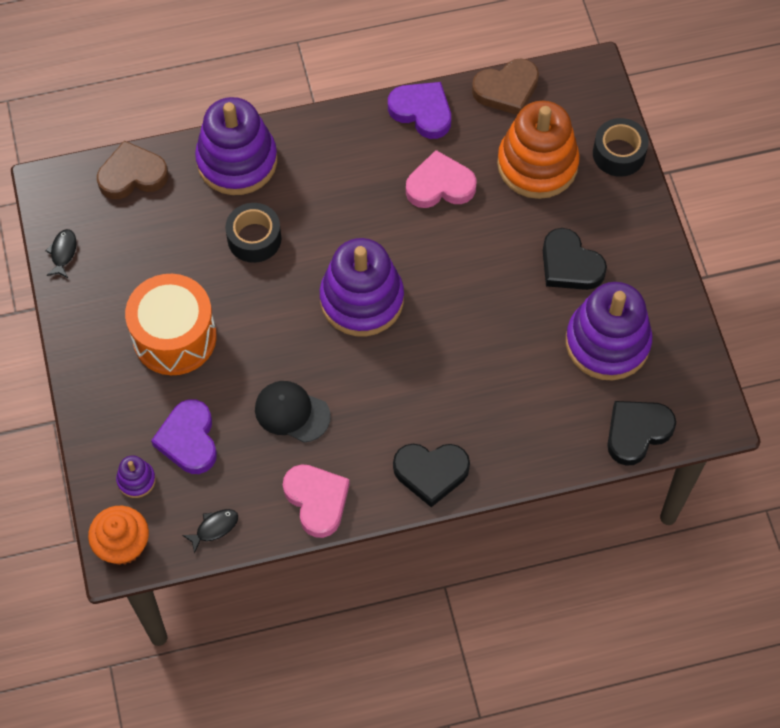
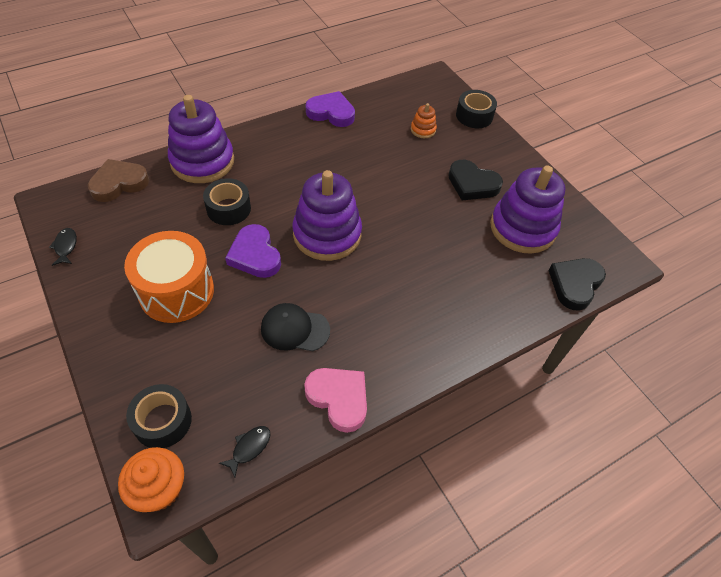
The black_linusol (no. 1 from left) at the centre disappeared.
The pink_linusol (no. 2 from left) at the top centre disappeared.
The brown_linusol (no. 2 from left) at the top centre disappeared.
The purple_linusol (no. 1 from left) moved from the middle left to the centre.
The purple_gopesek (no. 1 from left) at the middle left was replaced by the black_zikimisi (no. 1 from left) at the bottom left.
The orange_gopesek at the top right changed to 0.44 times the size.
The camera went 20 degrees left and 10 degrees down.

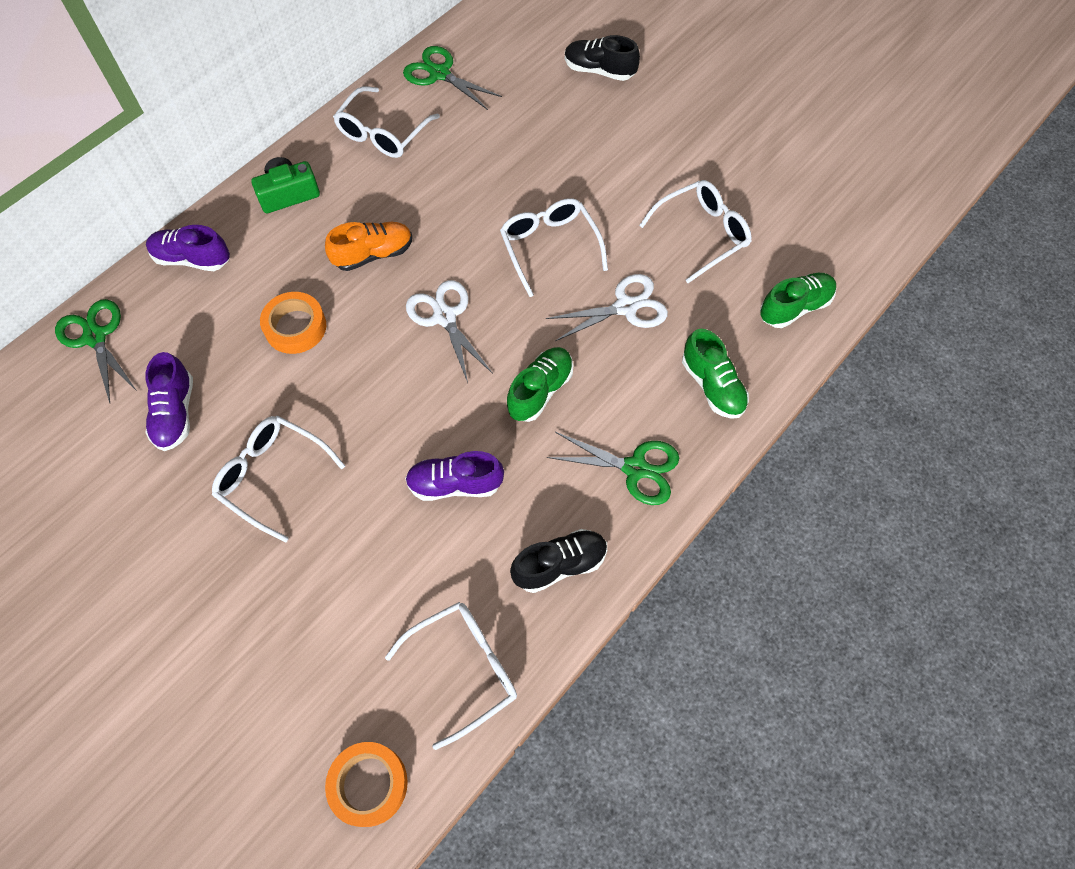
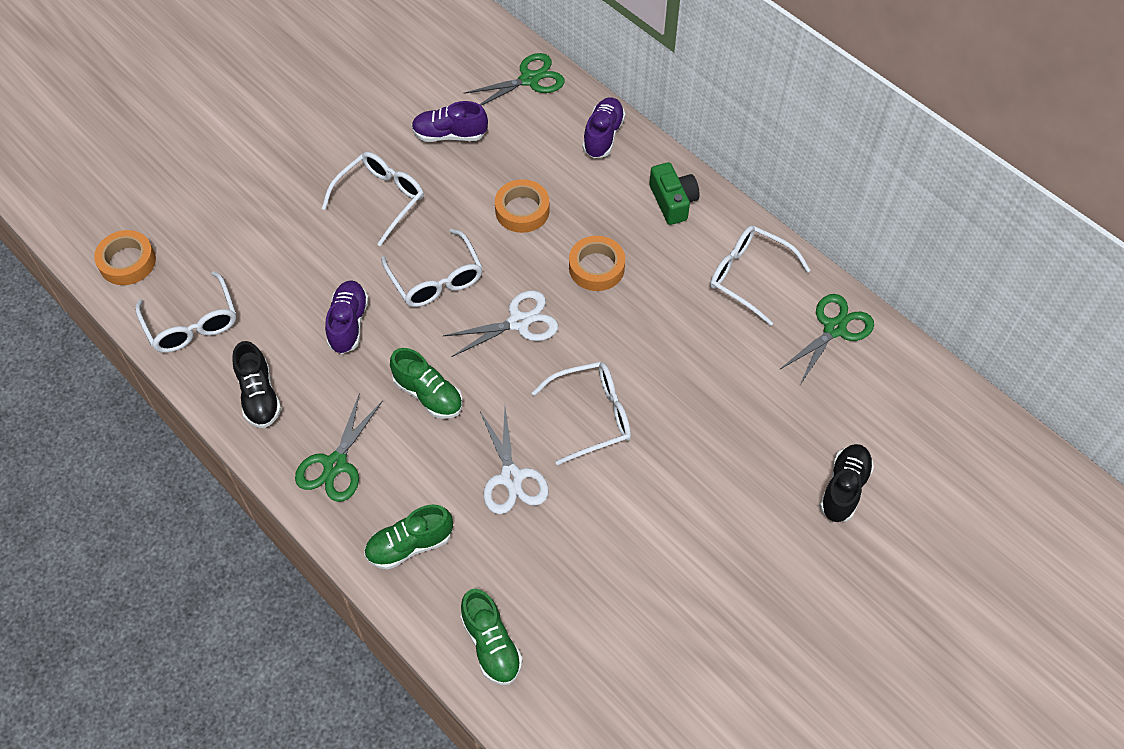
The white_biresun (no. 5 from left in the first image) moved from the top centre to the centre.
The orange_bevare at the top centre was replaced by the orange_zikimisi (no. 3 from left) at the centre.
The camera went 95 degrees right and 5 degrees down.

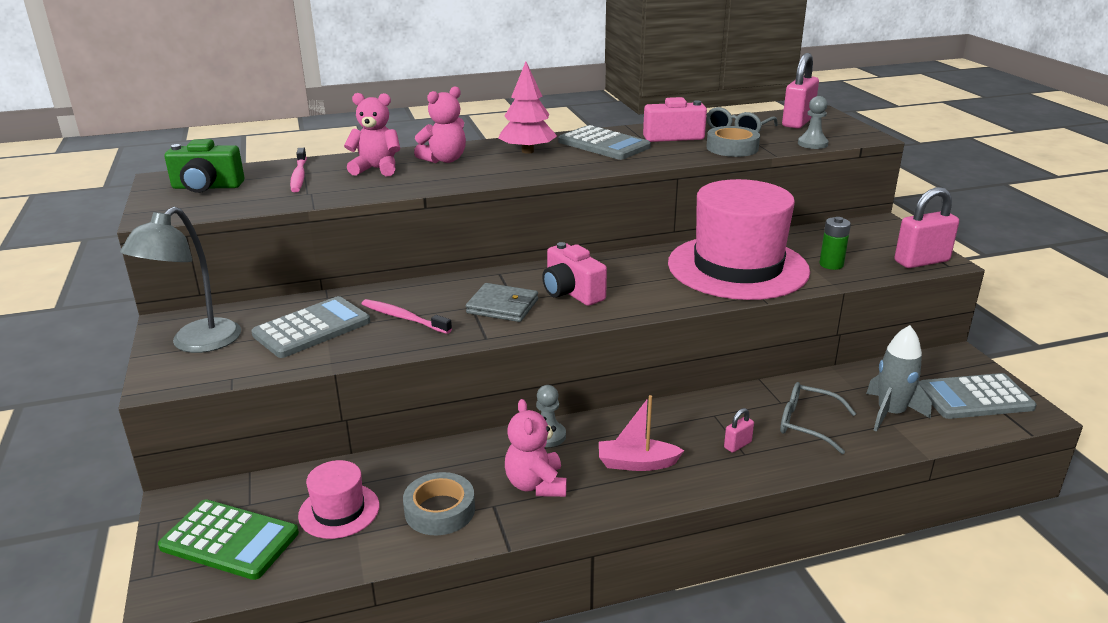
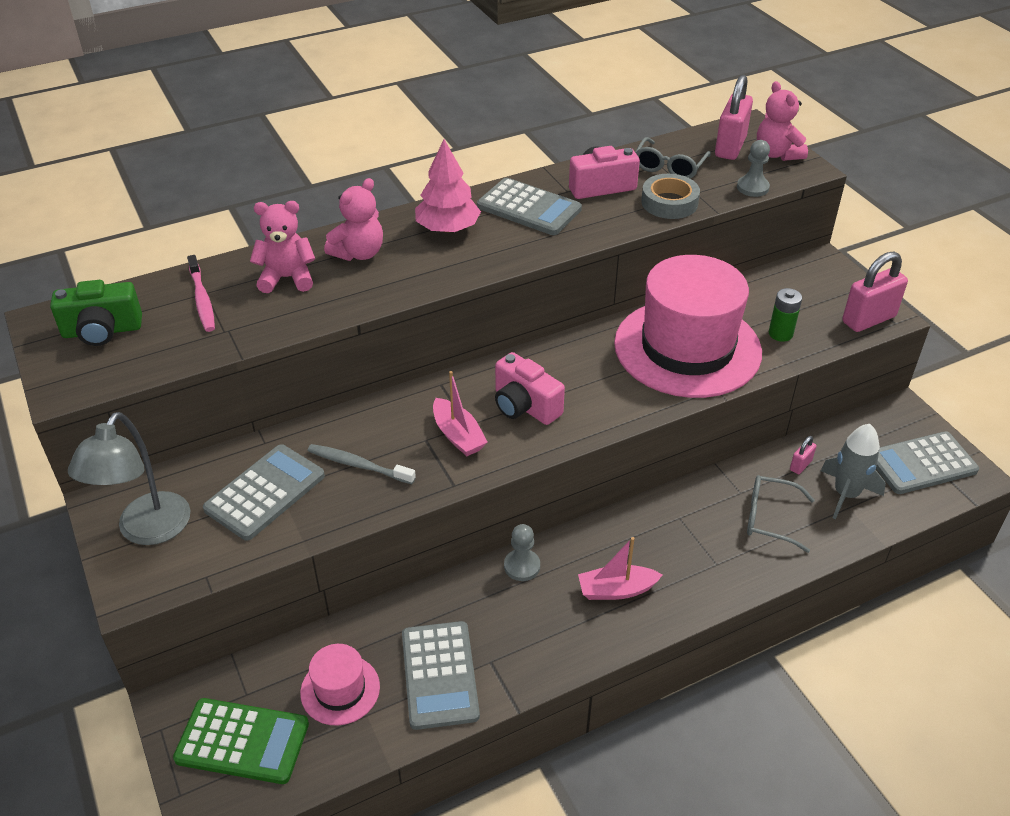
The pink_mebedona (no. 3 from left) moved from the bottom centre to the top right.
The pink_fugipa (no. 1 from left in the first image) moved from the bottom right to the middle right.
The grey_zikimisi (no. 1 from left) at the bottom centre was replaced by the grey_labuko (no. 2 from left) at the bottom centre.
The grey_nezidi at the centre was replaced by the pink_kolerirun (no. 1 from left) at the centre.
The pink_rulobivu (no. 2 from left) at the centre became the grey_rulobivu at the centre.
The camera went 10 degrees left and 15 degrees up.

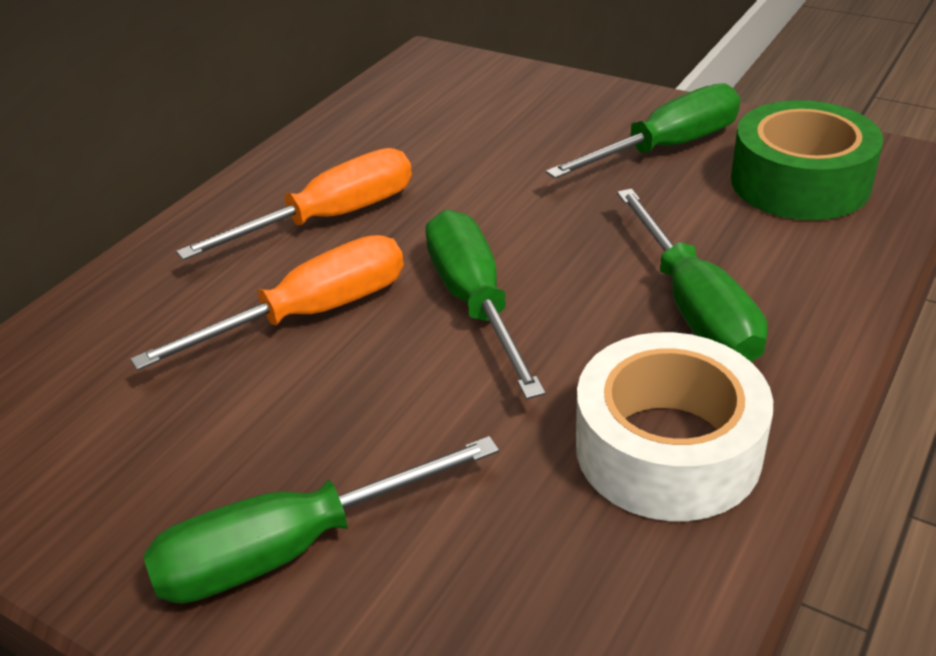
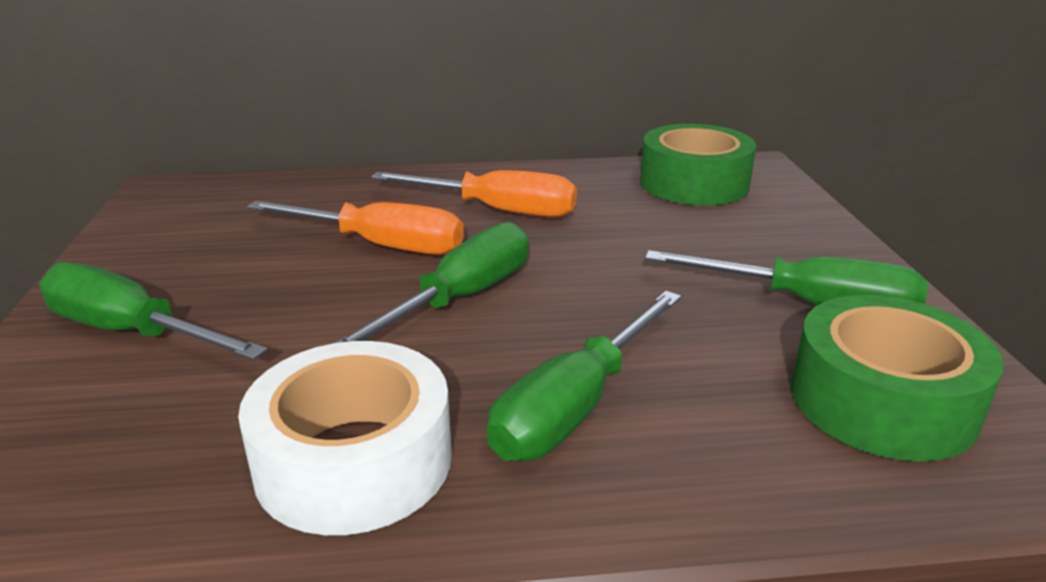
The green_zikimisi (no. 1 from left) at the top right appeared.
The camera went 50 degrees right and 10 degrees down.

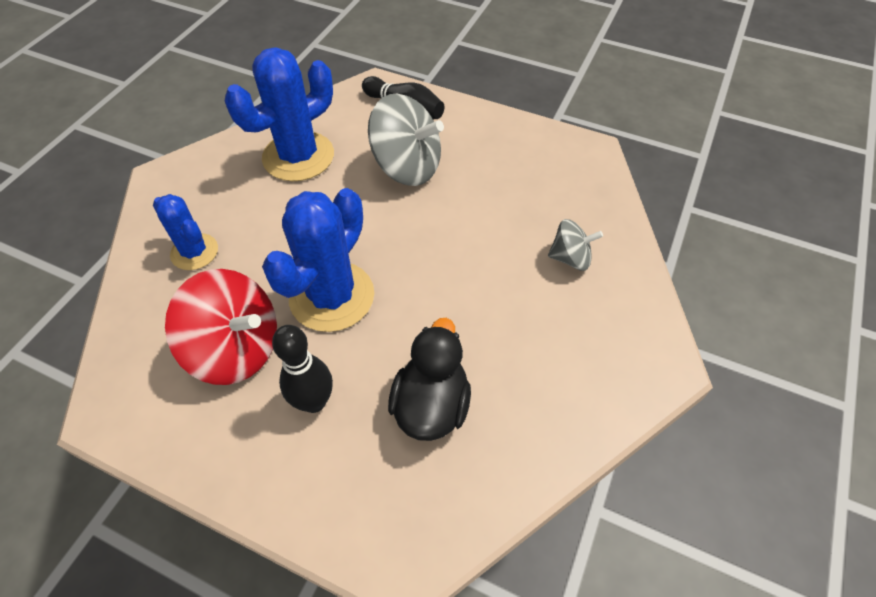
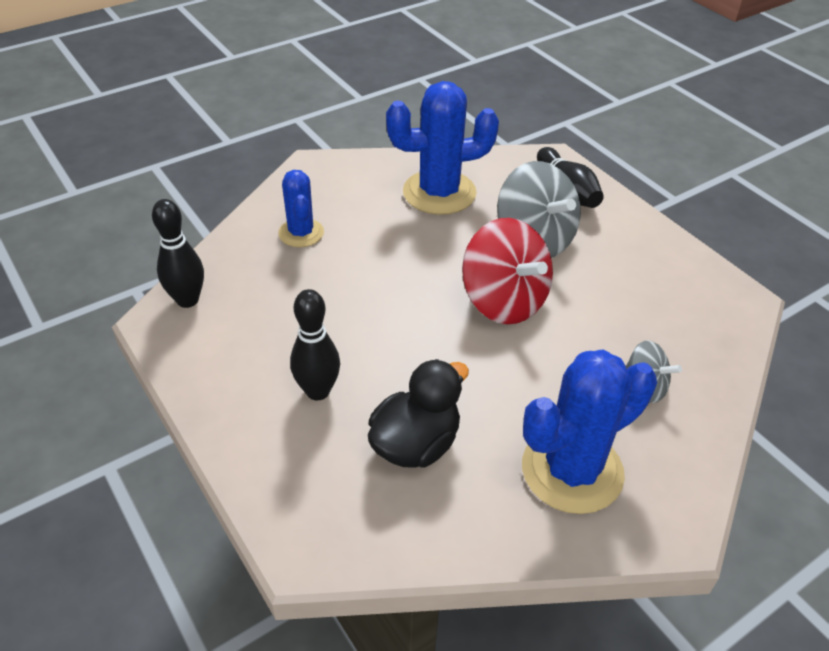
The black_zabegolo (no. 1 from left) at the middle left appeared.
The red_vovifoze moved from the middle left to the centre.
The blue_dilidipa (no. 3 from left) moved from the centre to the middle right.
The camera went 30 degrees right and 10 degrees down.

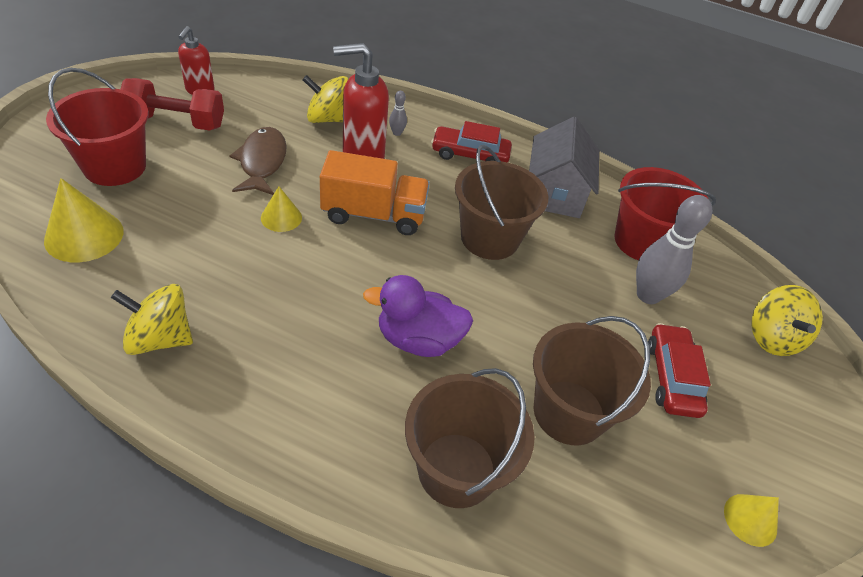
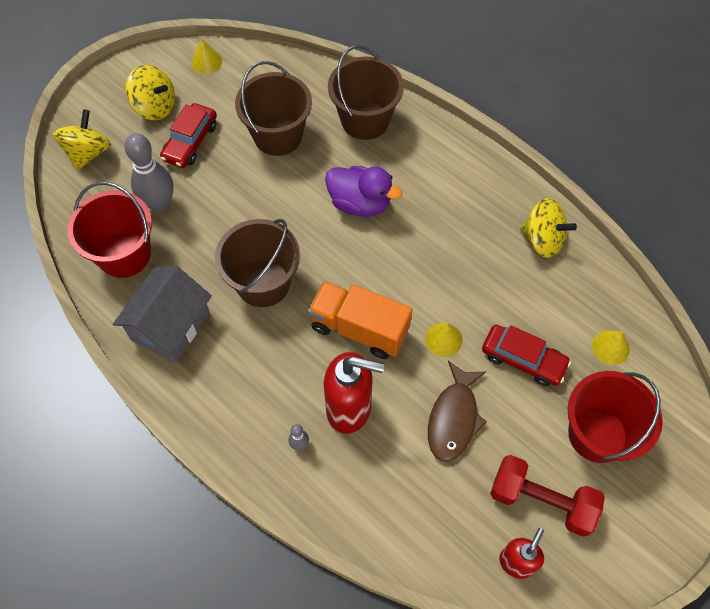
The yellow_vovifoze (no. 2 from left) moved from the top centre to the top left.
The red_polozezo (no. 1 from left in the first image) moved from the top centre to the middle right.
The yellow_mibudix (no. 1 from left in the first image) at the middle left changed to 0.60 times the size.
The camera went 155 degrees left and 15 degrees up.

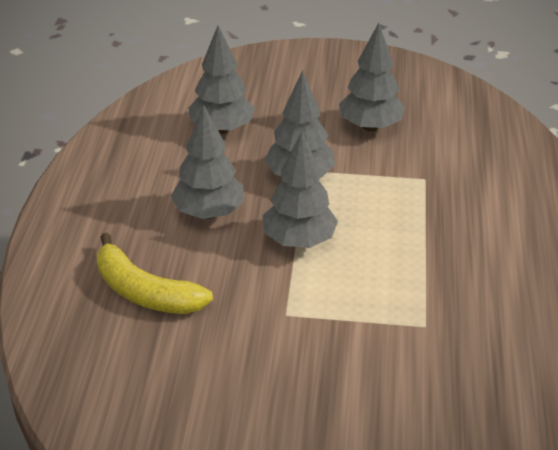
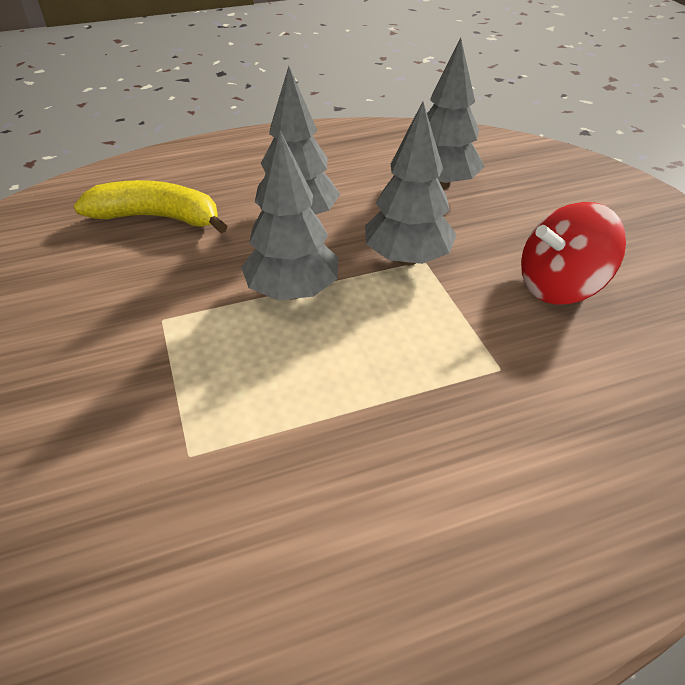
The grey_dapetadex (no. 5 from left) at the top right was replaced by the red_vovifoze at the middle right.
The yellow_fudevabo at the middle left turned 90 degrees clockwise.
The camera went 65 degrees right and 5 degrees up.

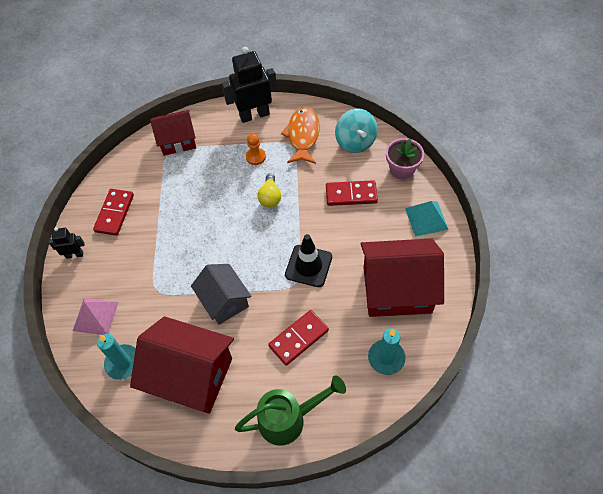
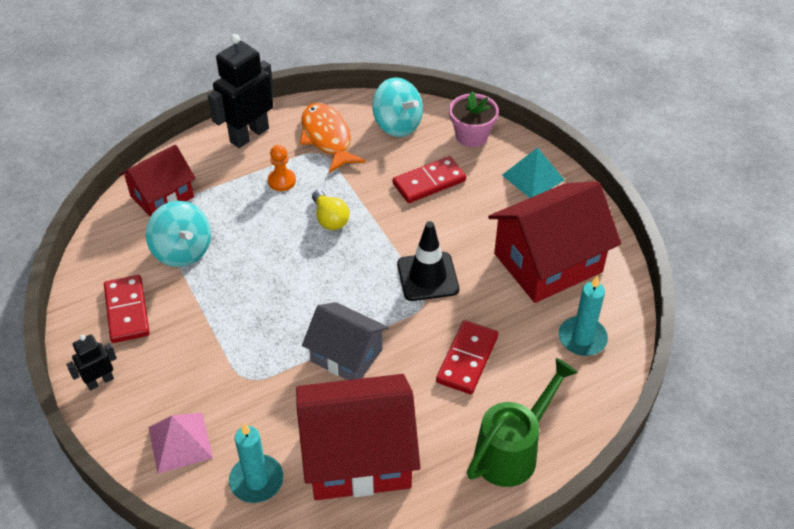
The turquoise_vovifoze (no. 1 from left) at the middle left appeared.
The camera went 30 degrees left and 10 degrees down.

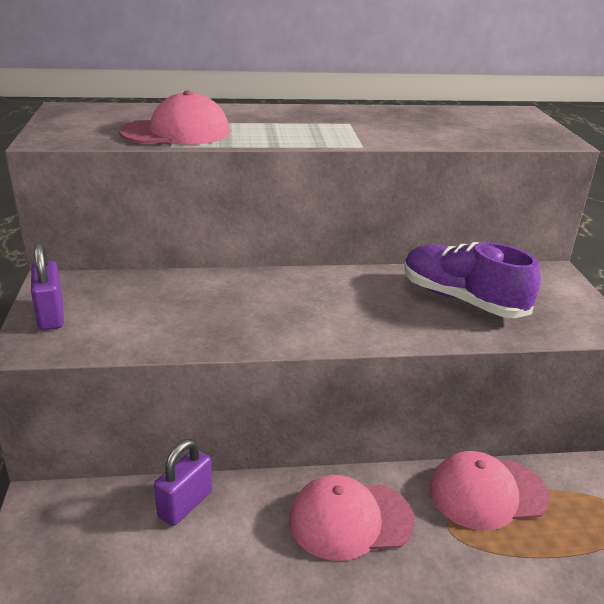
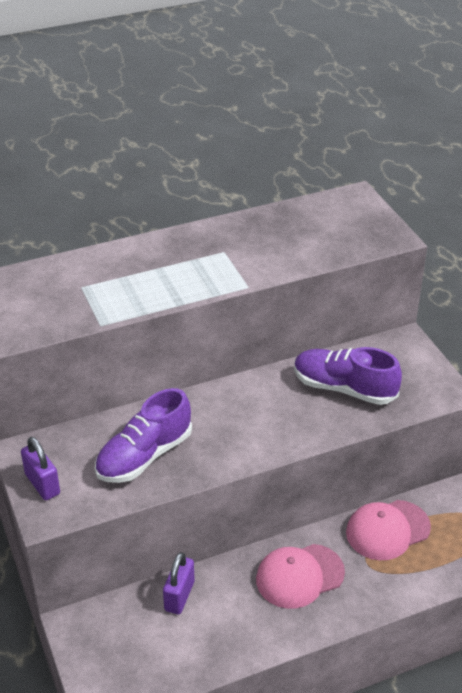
The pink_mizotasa (no. 1 from left) at the top left disappeared.
The purple_bevare (no. 1 from left) at the middle left appeared.
The camera went 15 degrees left and 10 degrees up.

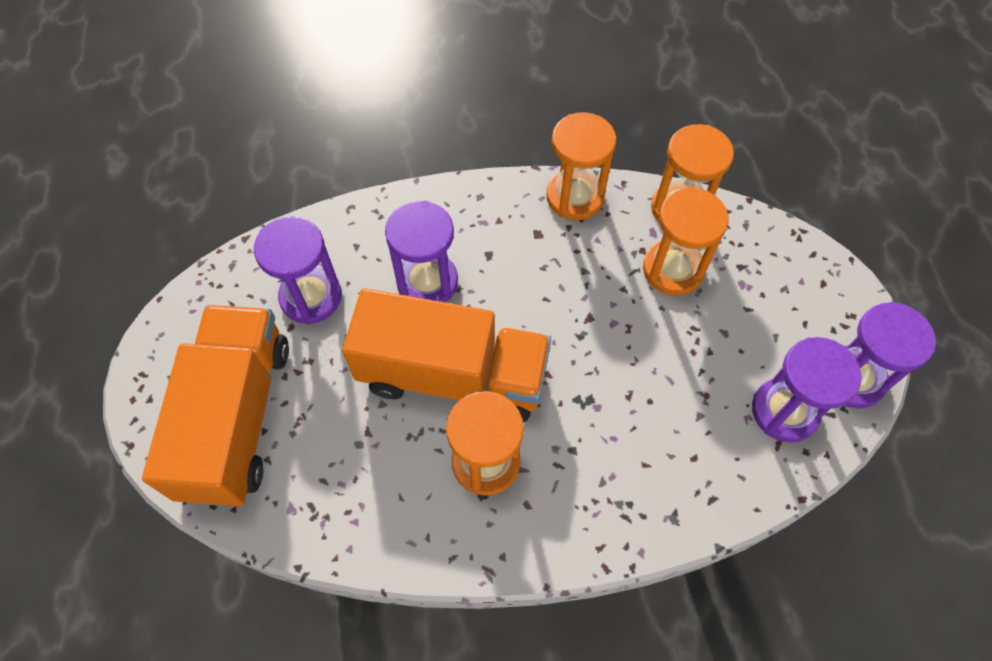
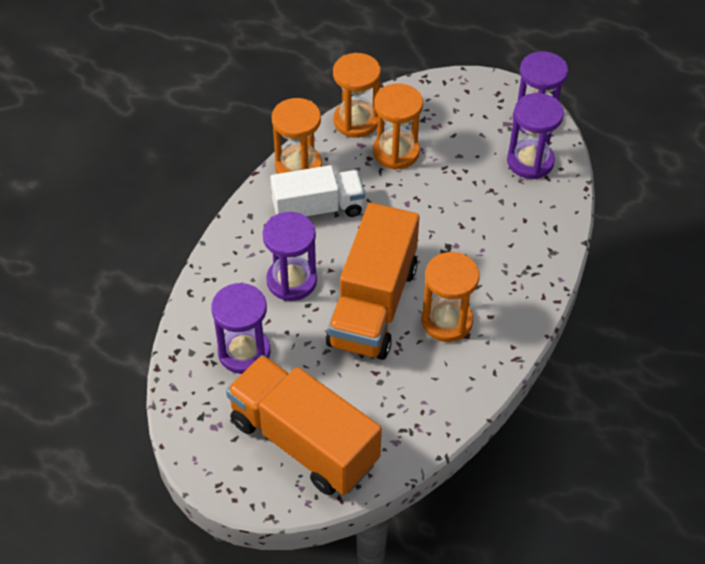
The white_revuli at the centre appeared.
The orange_revuli (no. 2 from left) at the centre turned 150 degrees clockwise.
The camera went 55 degrees left and 10 degrees down.

